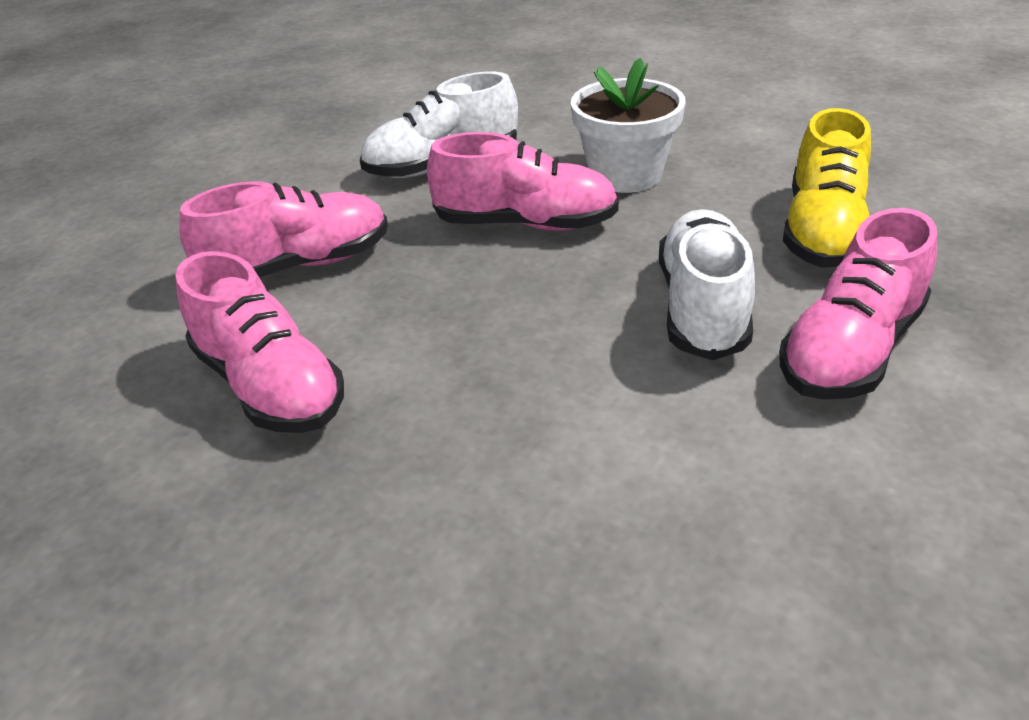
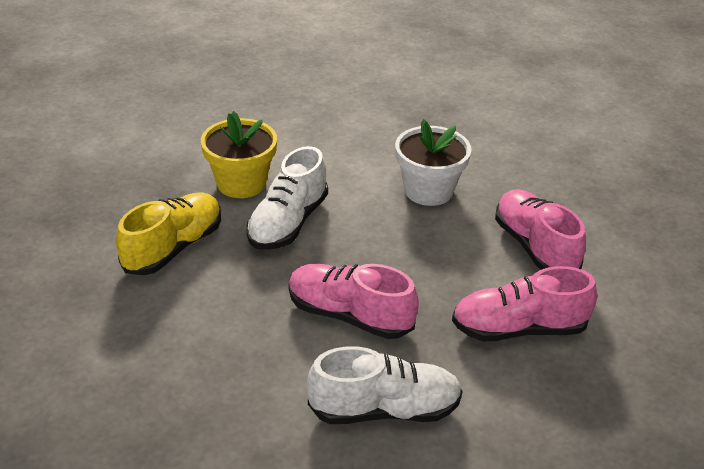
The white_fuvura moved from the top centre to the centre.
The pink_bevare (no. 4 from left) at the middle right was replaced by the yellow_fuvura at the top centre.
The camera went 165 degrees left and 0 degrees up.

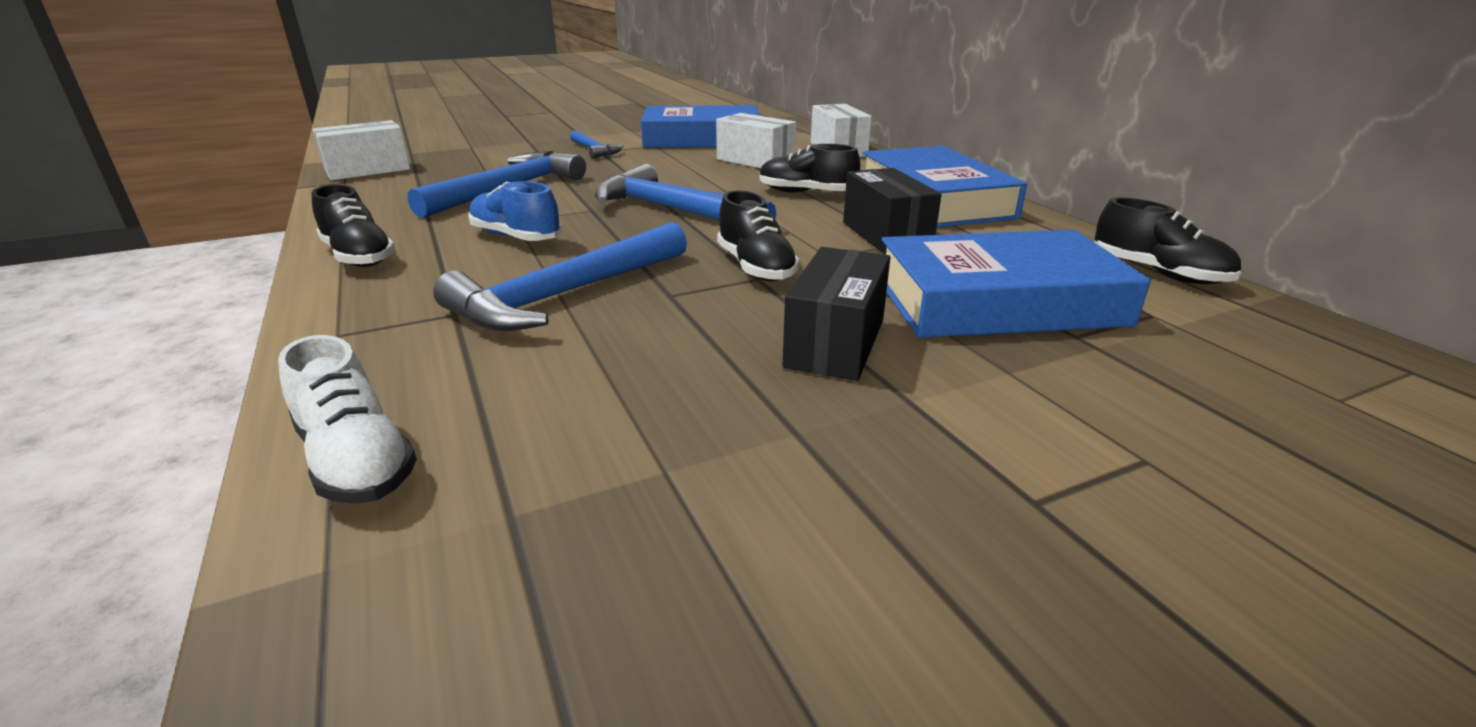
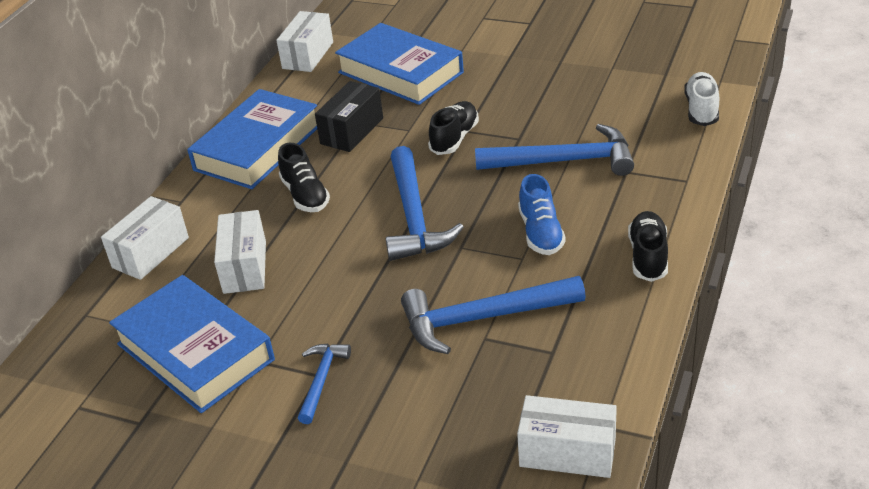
The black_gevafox (no. 1 from left) at the centre disappeared.
The black_bevare (no. 4 from left) at the top right was replaced by the white_gevafox (no. 3 from left) at the top centre.
The camera went 130 degrees left and 10 degrees up.

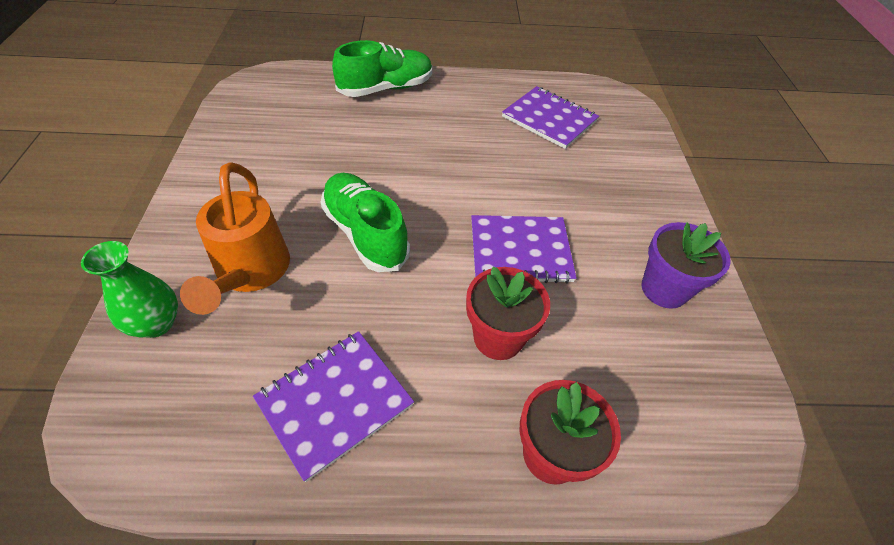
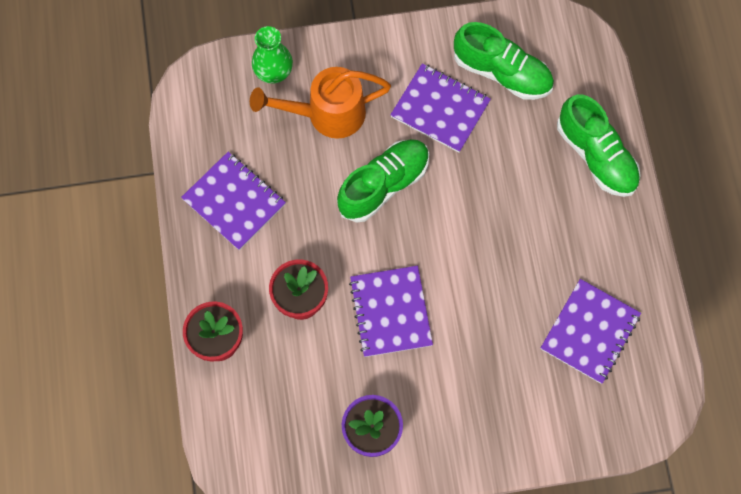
The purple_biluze (no. 3 from left) at the top centre appeared.
The green_bevare (no. 2 from left) at the top right appeared.
The camera went 85 degrees right and 20 degrees up.

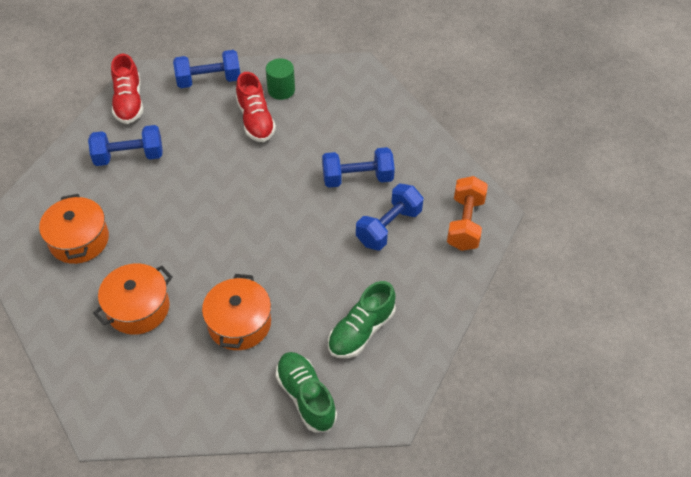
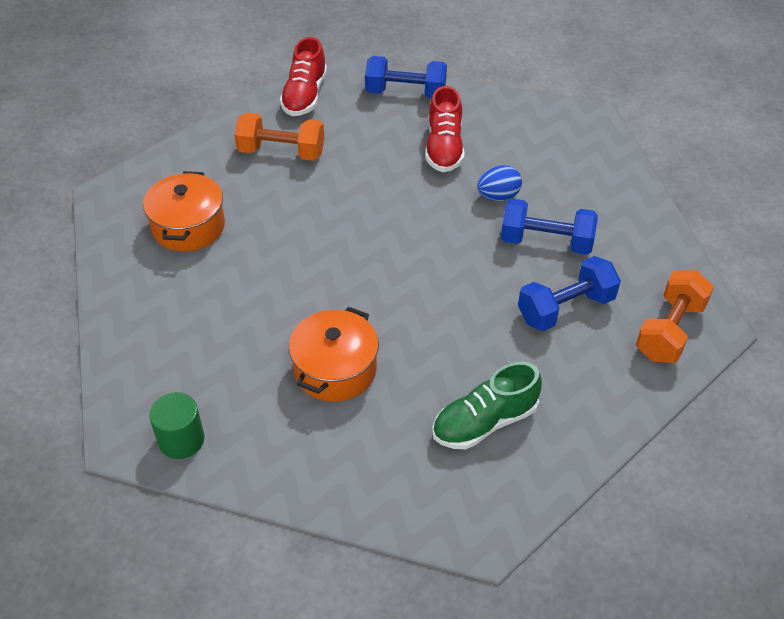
The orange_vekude (no. 2 from left) at the middle left disappeared.
The green_bevare (no. 1 from left) at the bottom centre disappeared.
The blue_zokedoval at the top centre appeared.
The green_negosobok moved from the top centre to the bottom left.
The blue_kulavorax (no. 1 from left) at the top left became the orange_kulavorax (no. 1 from left) at the top centre.
The camera went 20 degrees right and 5 degrees down.

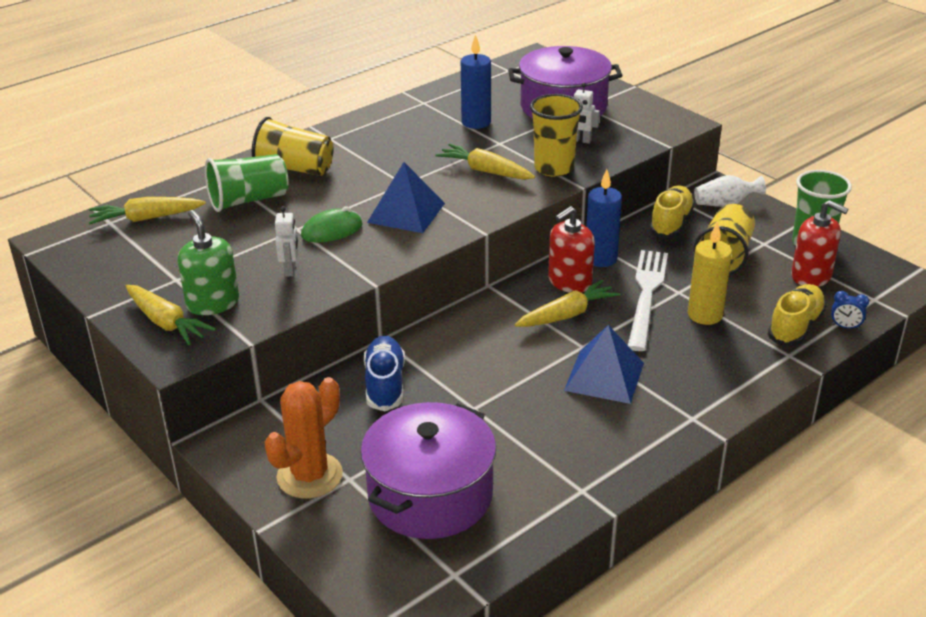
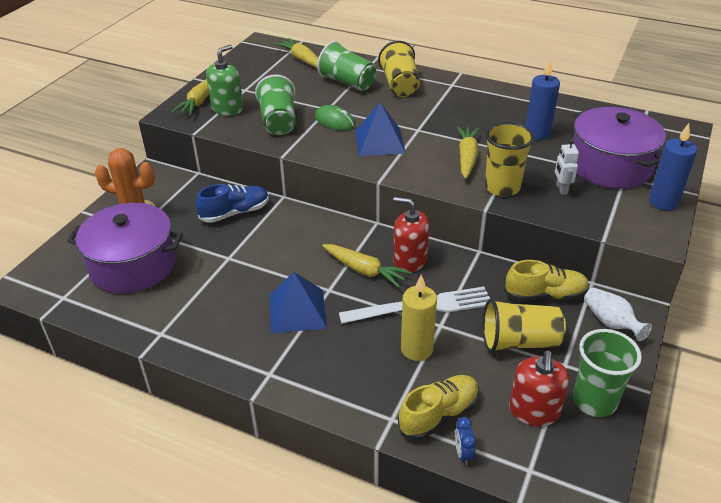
The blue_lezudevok (no. 2 from left) moved from the centre to the top right.
The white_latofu (no. 1 from left) at the middle left was replaced by the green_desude (no. 1 from left) at the top centre.
The yellow_bevare (no. 2 from left in the first image) at the middle right turned 45 degrees counterclockwise.
The camera went 65 degrees right and 5 degrees up.

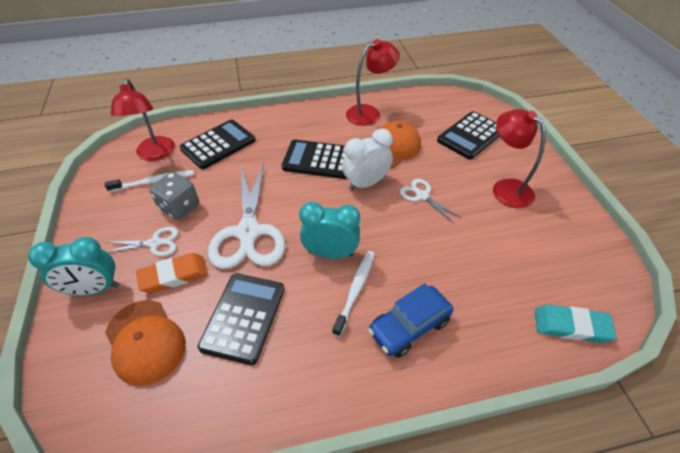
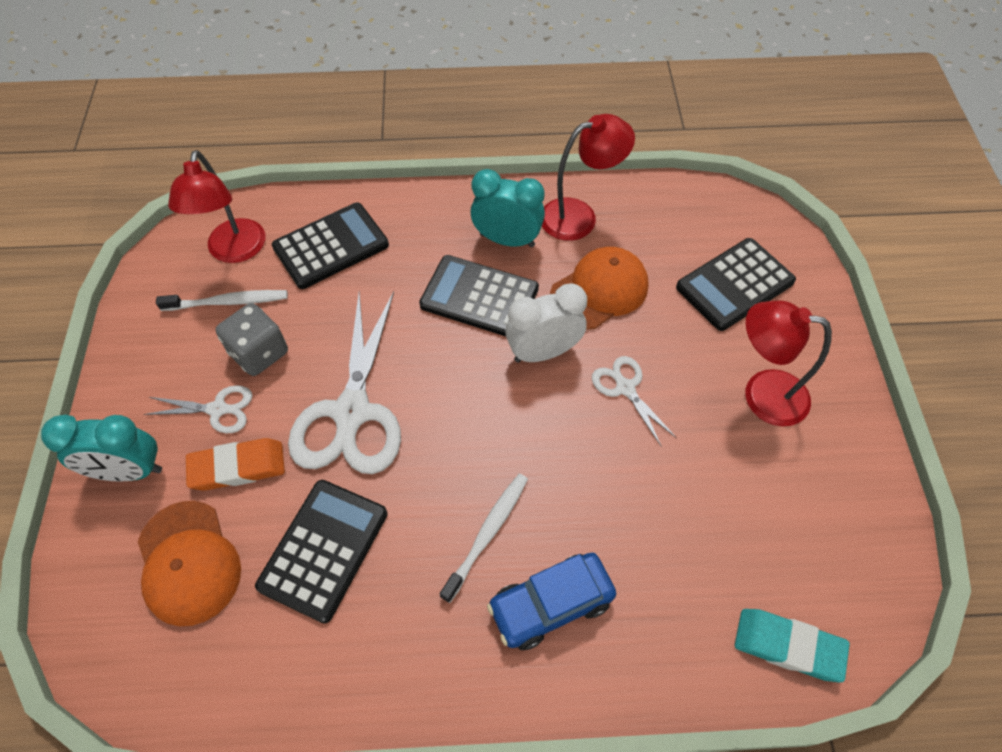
The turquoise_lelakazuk (no. 2 from left) moved from the centre to the top centre.
The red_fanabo (no. 3 from left) at the middle right turned 45 degrees counterclockwise.
The camera went 10 degrees right and 10 degrees up.

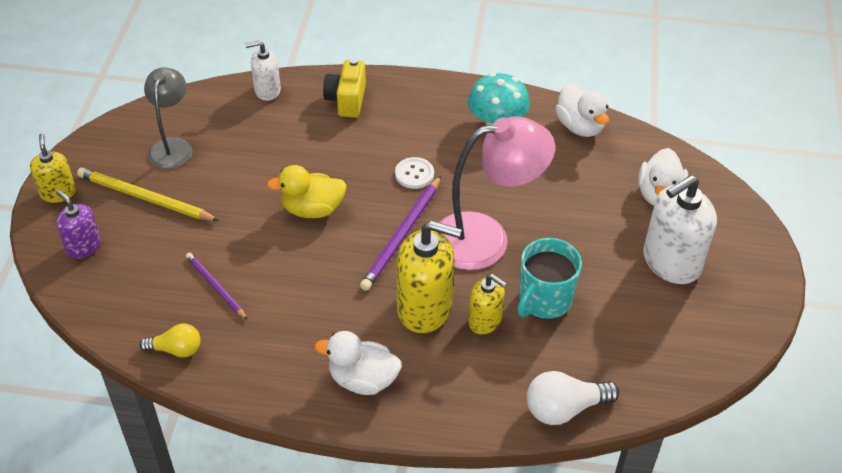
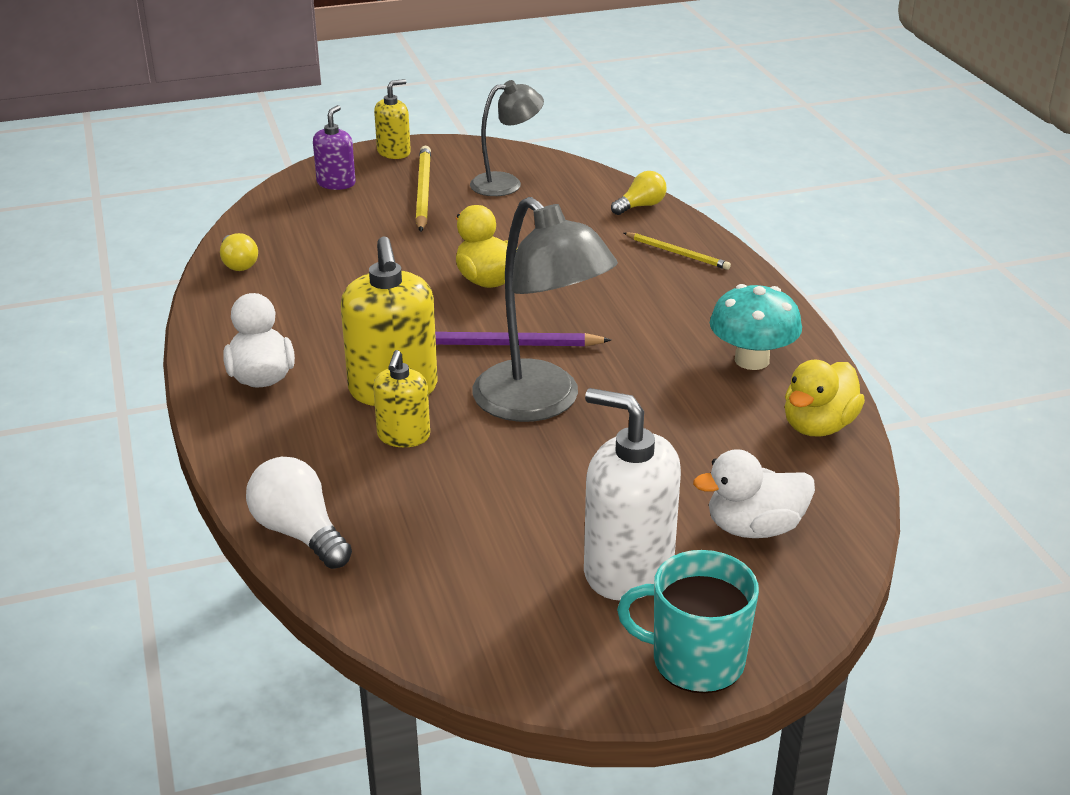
The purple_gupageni (no. 1 from left) at the middle left disappeared.
The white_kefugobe at the centre disappeared.
The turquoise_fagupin moved from the centre to the bottom centre.
The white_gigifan (no. 1 from left) at the top left was replaced by the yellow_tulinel (no. 2 from left) at the top centre.
The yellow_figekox at the top centre was replaced by the yellow_gupageni (no. 2 from left) at the top centre.
The pink_fanabo at the centre became the grey_fanabo (no. 2 from left) at the centre.
The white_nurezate (no. 2 from left) at the top right became the yellow_nurezate (no. 2 from left) at the middle right.
The camera went 65 degrees right and 15 degrees down.

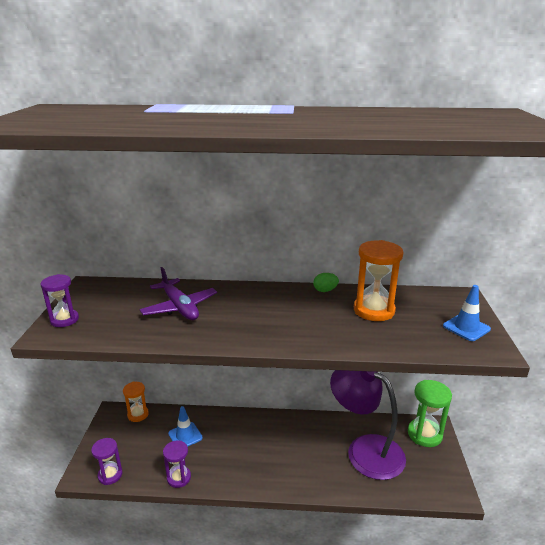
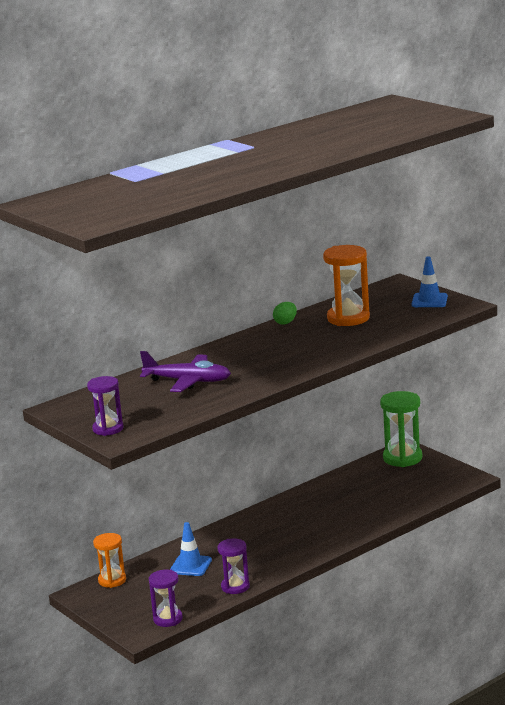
The purple_fanabo at the bottom right disappeared.
The camera went 40 degrees left and 5 degrees down.

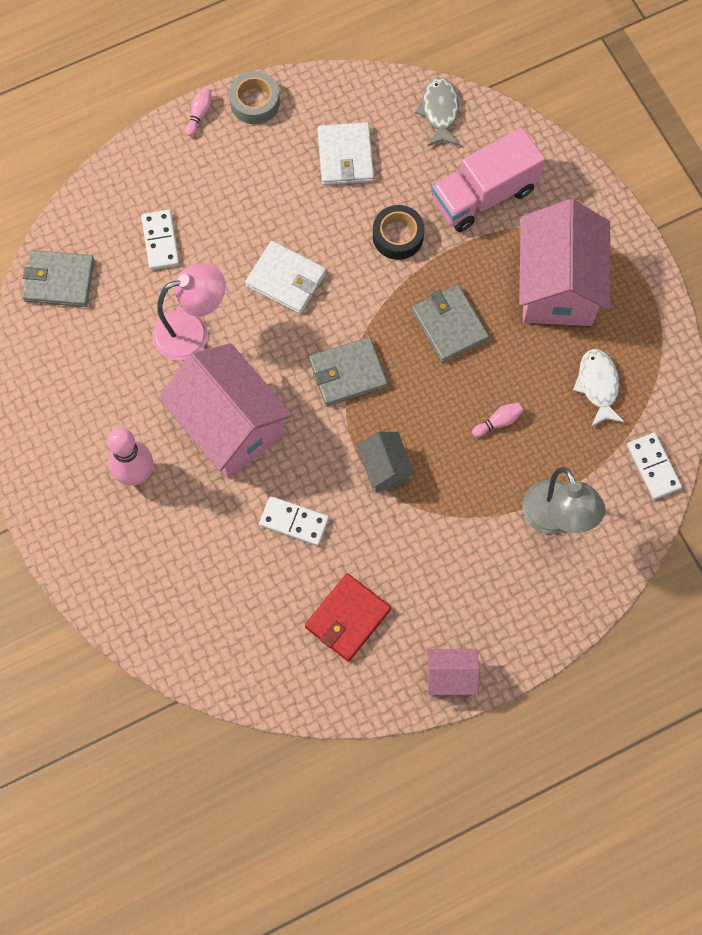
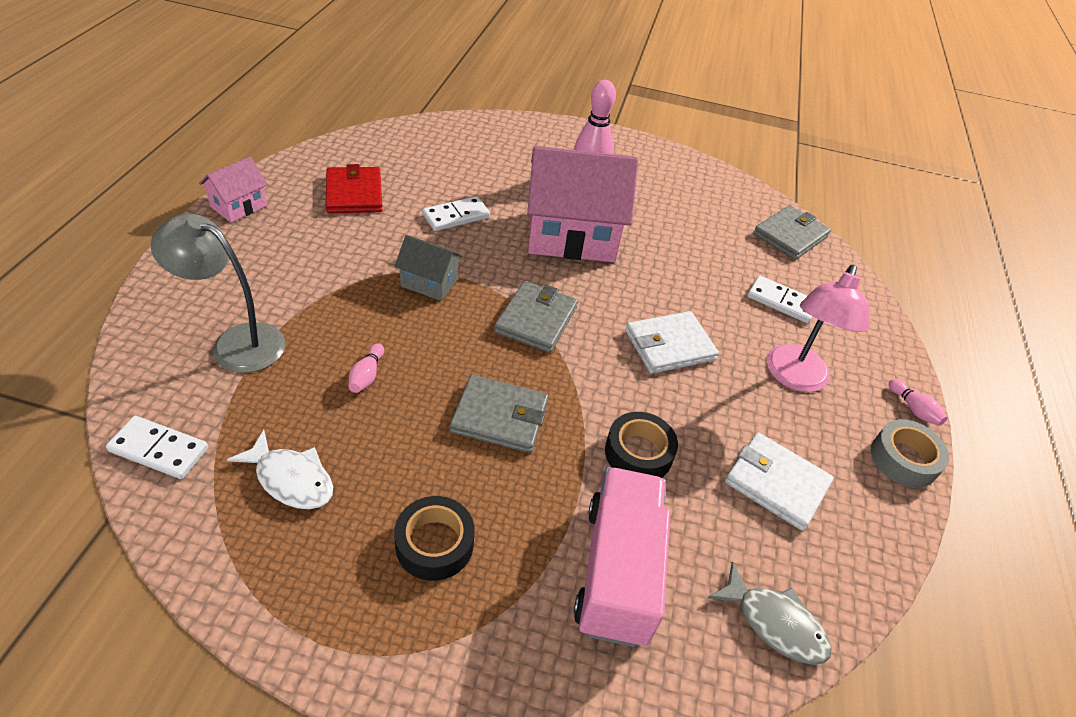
The pink_fanabo moved from the middle left to the middle right.
The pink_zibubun (no. 3 from left) at the top right was replaced by the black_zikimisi (no. 1 from left) at the bottom centre.
The camera went 125 degrees right and 25 degrees down.

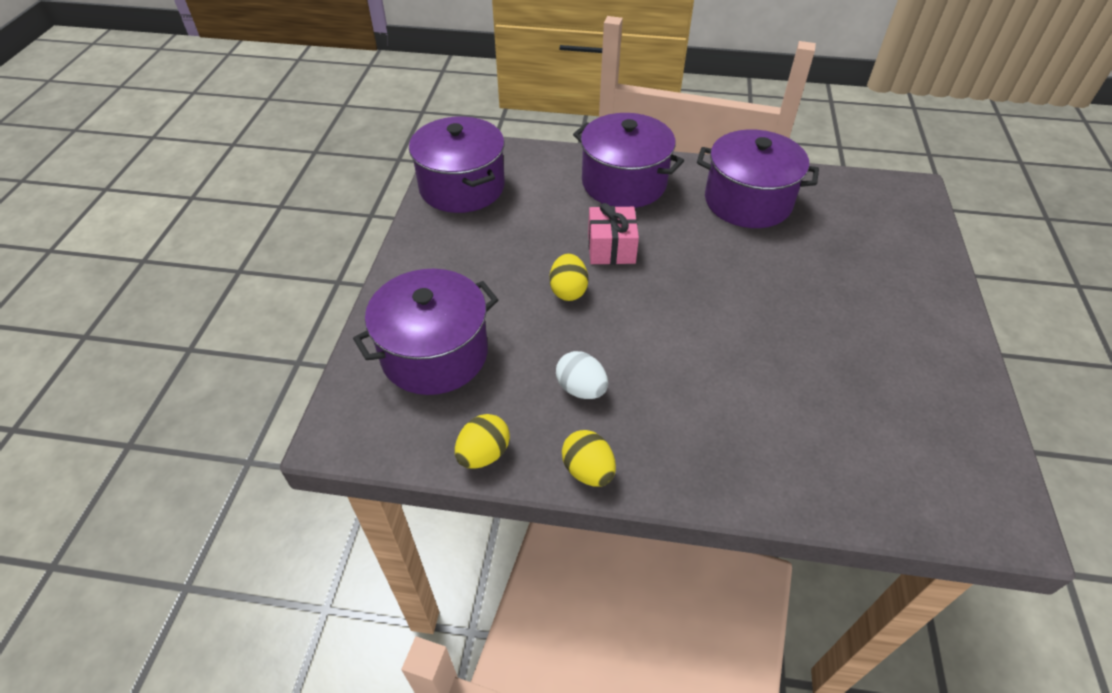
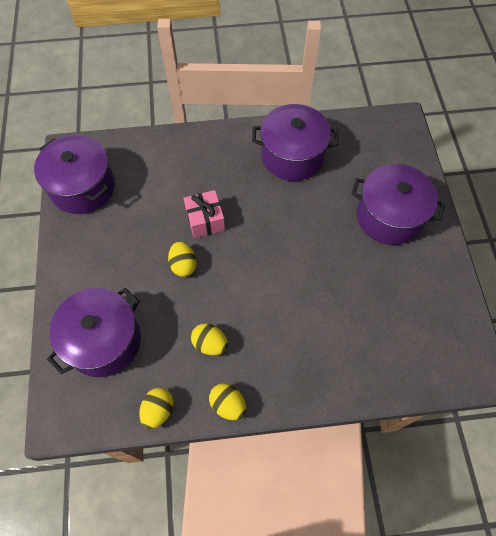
The purple_vekude (no. 3 from left in the first image) moved from the top centre to the middle right.
The white_zokedoval at the centre became the yellow_zokedoval (no. 3 from left) at the centre.
The camera went 15 degrees left and 15 degrees up.

